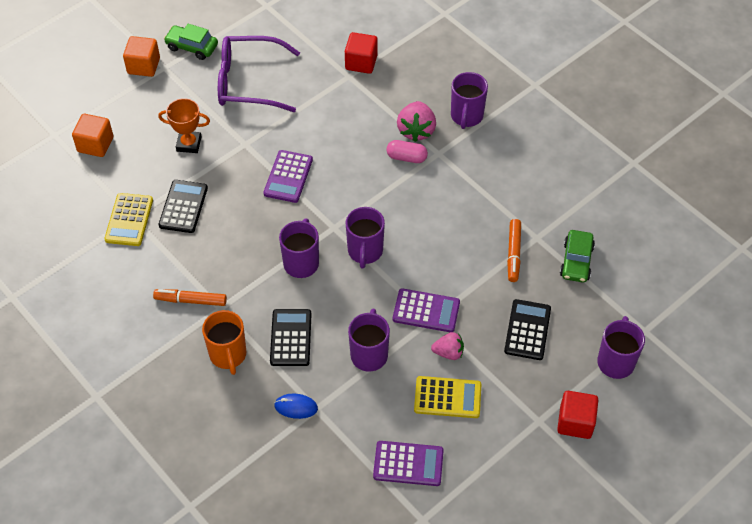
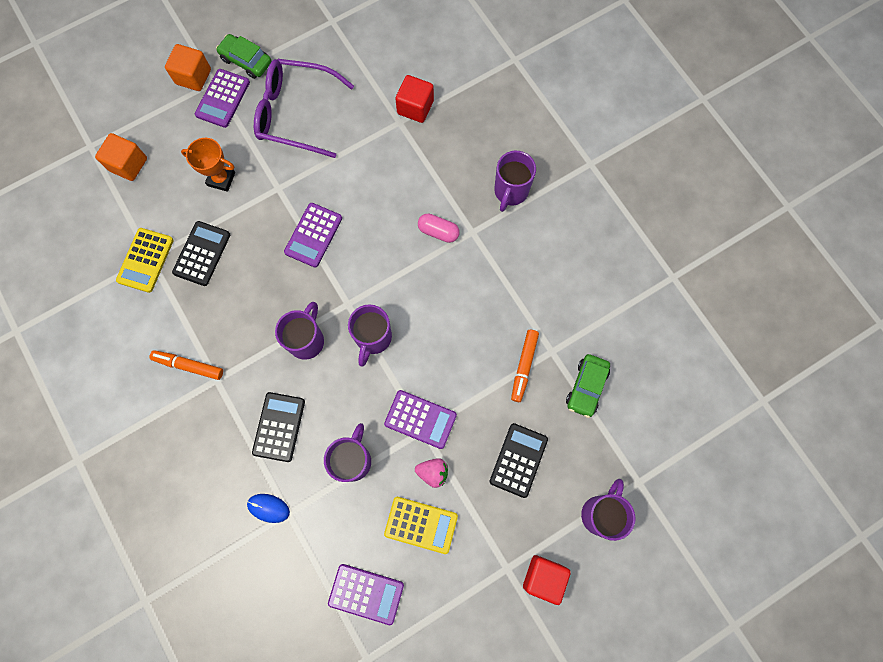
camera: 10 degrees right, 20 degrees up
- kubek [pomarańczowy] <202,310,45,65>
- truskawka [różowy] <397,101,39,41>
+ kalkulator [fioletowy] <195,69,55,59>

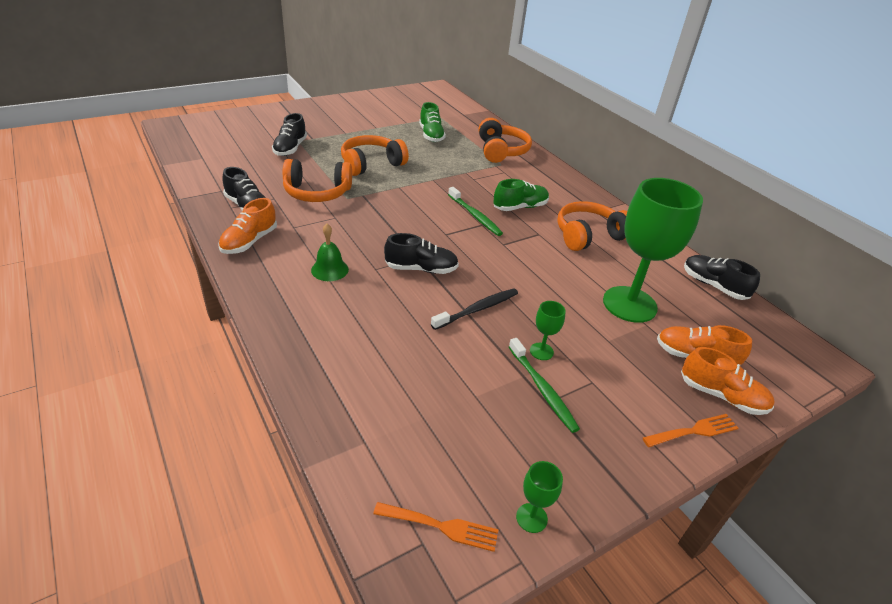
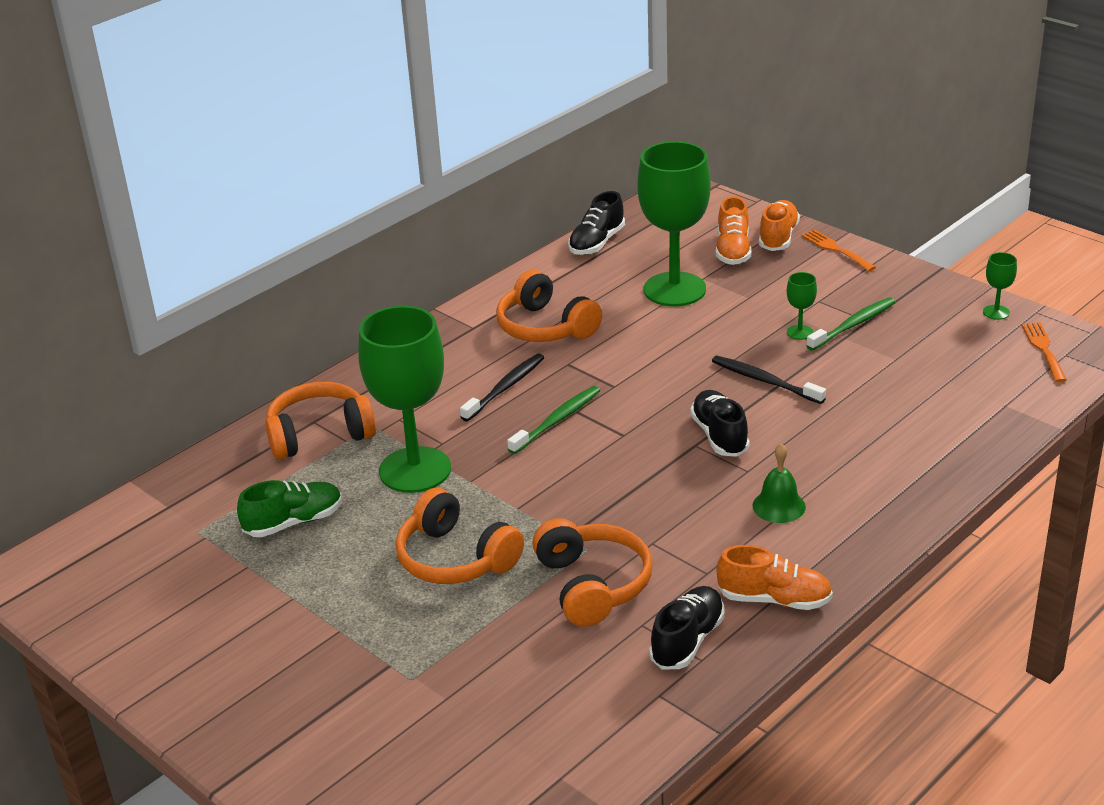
camera: 100 degrees left, 5 degrees down
- but [czarny] <272,113,35,43>
~ but [zielony] <494,179,55,32> to szczoteczka do zębów [czarny] <460,353,85,68>
+ kielich [zielony] <358,306,93,187>

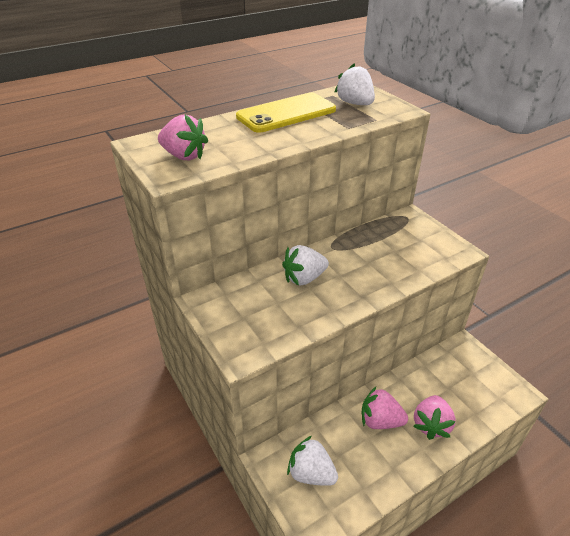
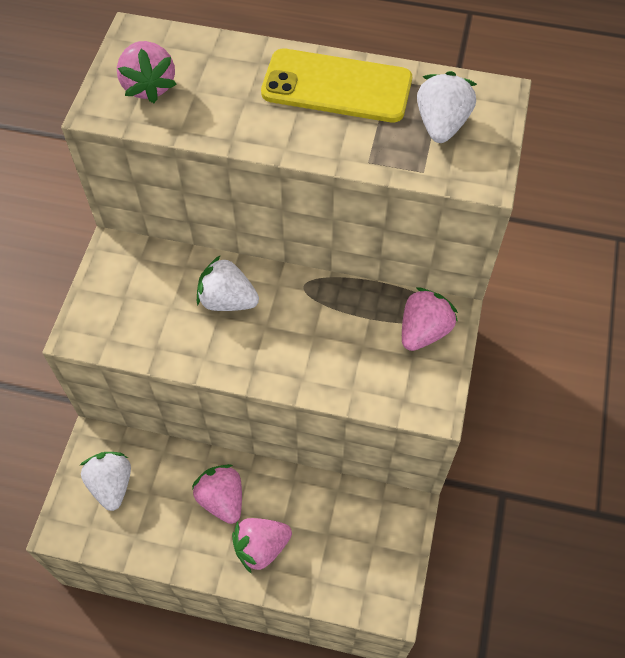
camera: 45 degrees right, 20 degrees up
+ truskawka [różowy] <402,287,56,64>

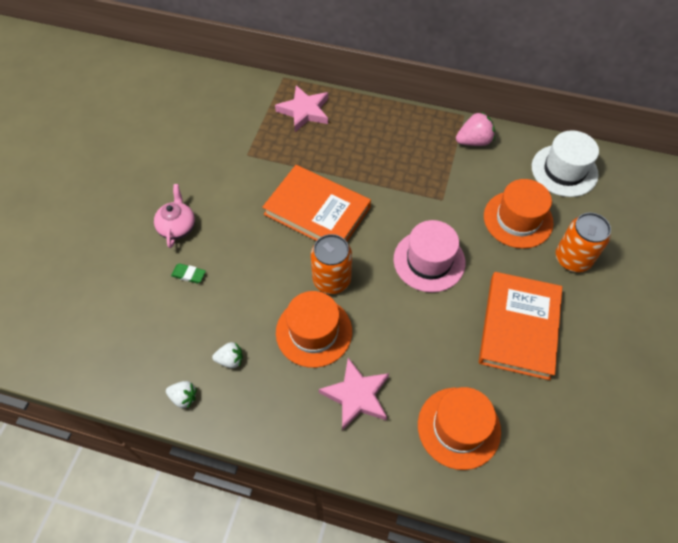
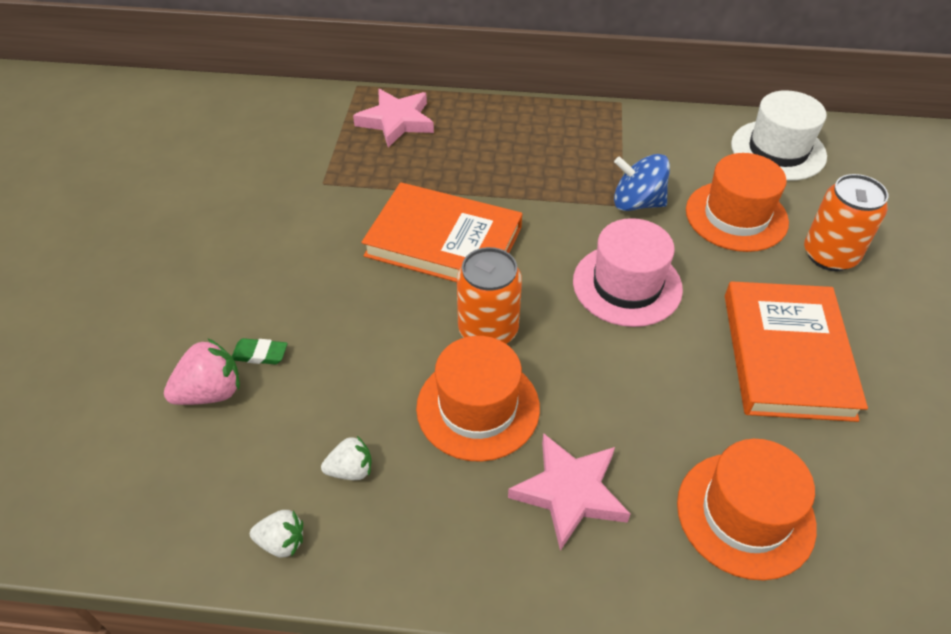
camera: 10 degrees left, 10 degrees down
- imbryk [różowy] <154,184,41,64>
~ truskawka [różowy] <456,112,39,34> to <164,338,76,67>
+ bączek [niebieski] <614,154,56,57>

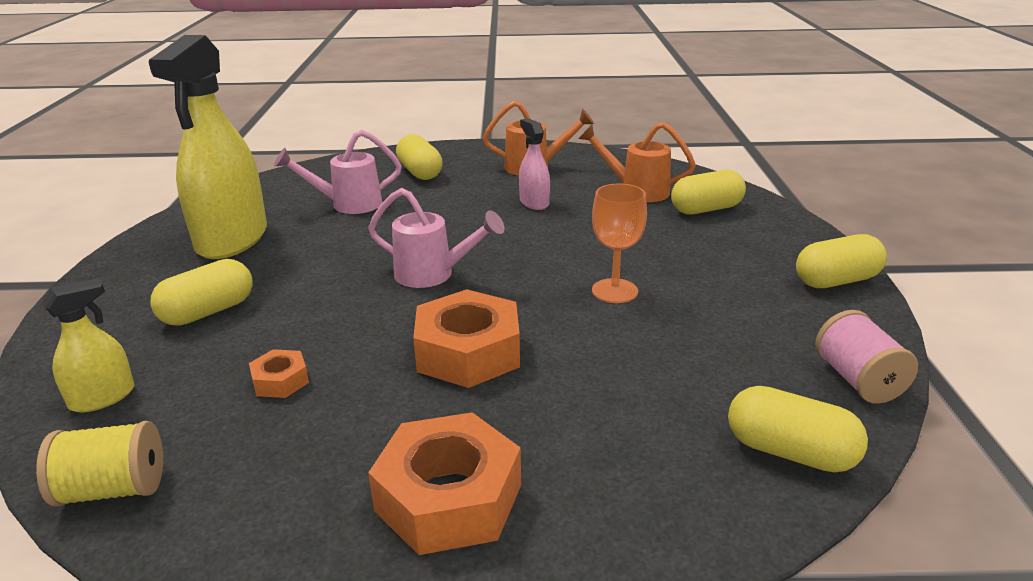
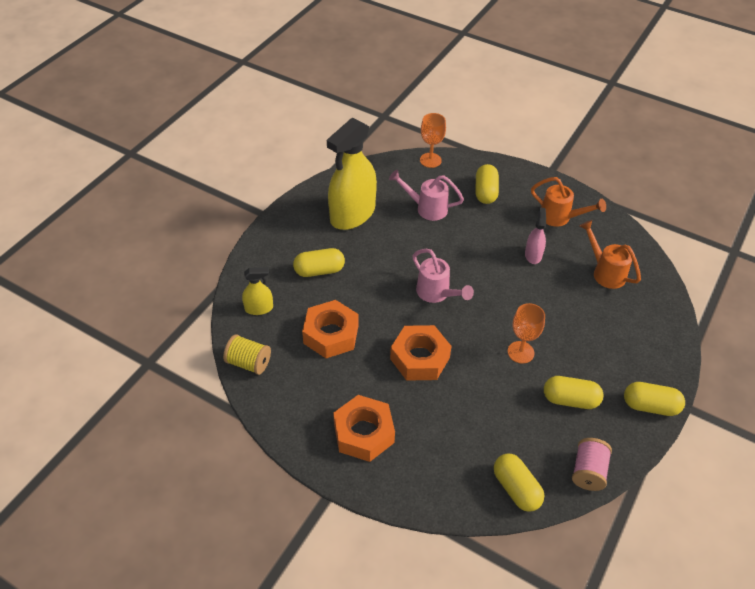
camera: 30 degrees right, 20 degrees up
~ nakrętka [pomarańczowy] <249,349,60,49> = <302,300,56,58> x2.06
~ kapsułka [żółty] <671,170,75,45> to <544,376,60,33>
+ kielich [pomarańczowy] <420,113,26,55>

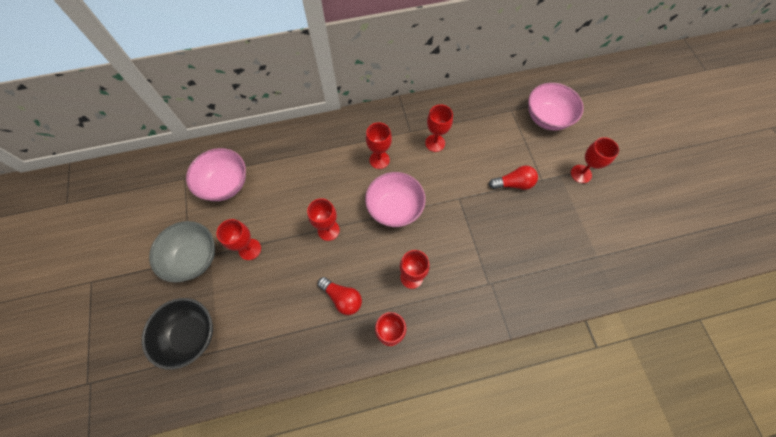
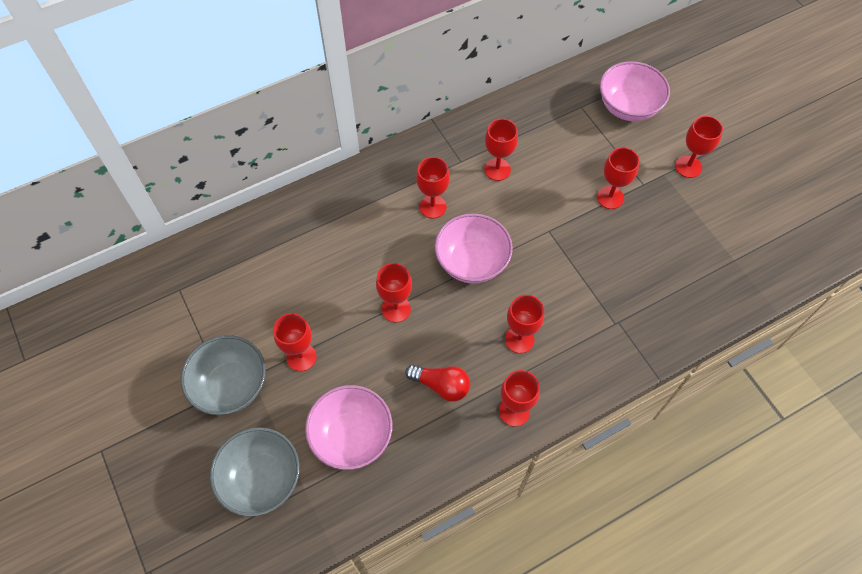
camera: 15 degrees left, 5 degrees down
~ miska [czarny] <142,298,71,72> to miska [szary] <210,427,90,90>
~ miska [różowy] <186,148,60,53> to <305,385,87,85>
~ żarówka [czerwony] <489,165,49,25> to kielich [czerwony] <597,147,43,62>

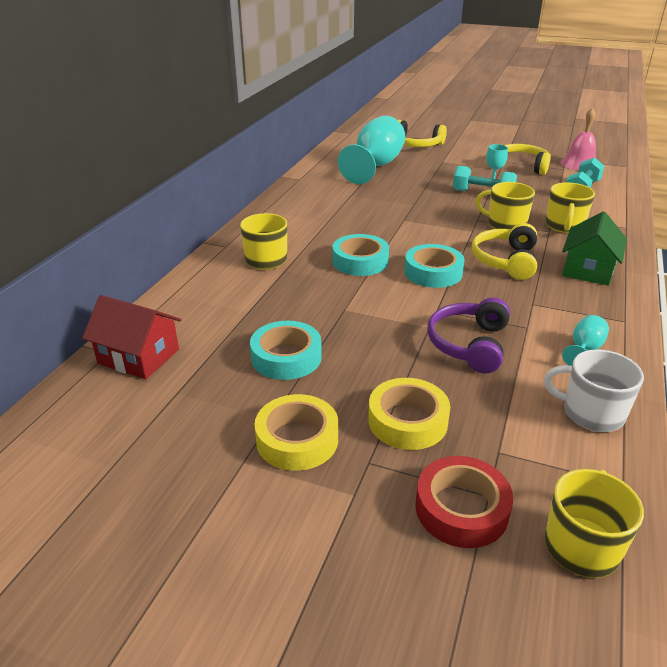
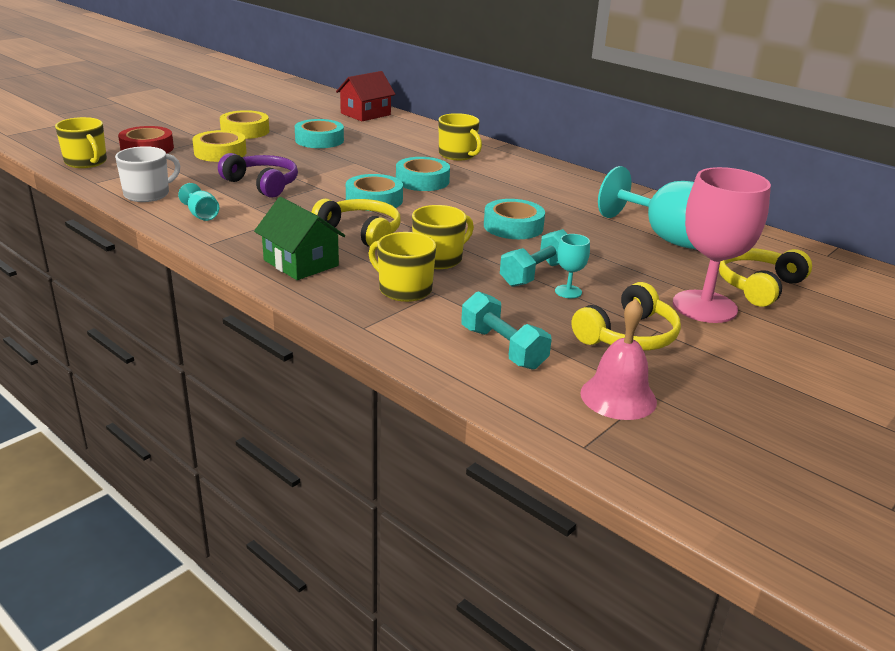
camera: 110 degrees right, 5 degrees down
+ taśma klejąca [turkusowy] <484,199,61,40>
+ kielich [różowy] <673,167,98,156>

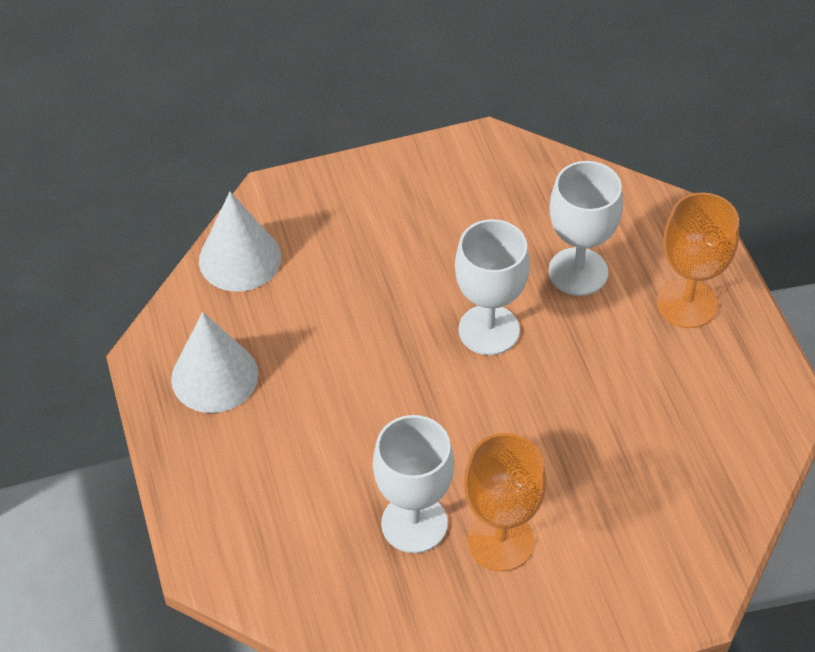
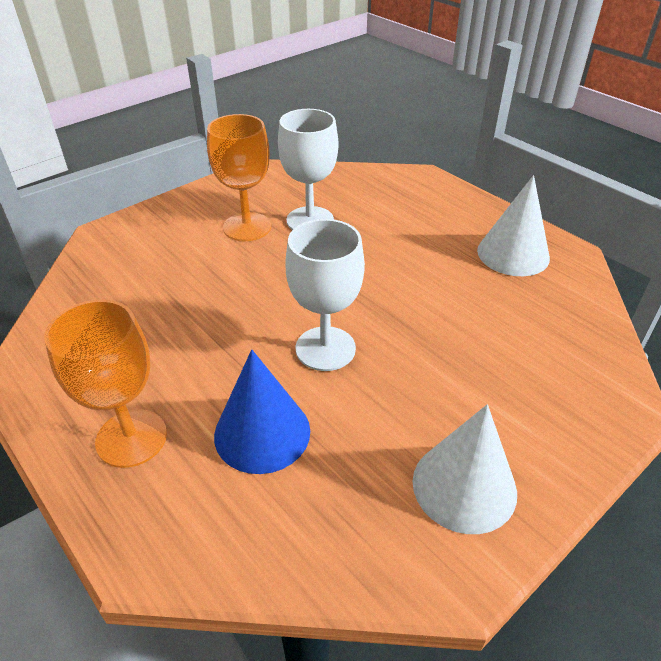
camera: 155 degrees right, 10 degrees down
~ stożek [biały] <199,192,82,100> to <413,404,104,130>
~ kielich [biały] <549,161,74,135> to stożek [niebieski] <214,350,96,124>

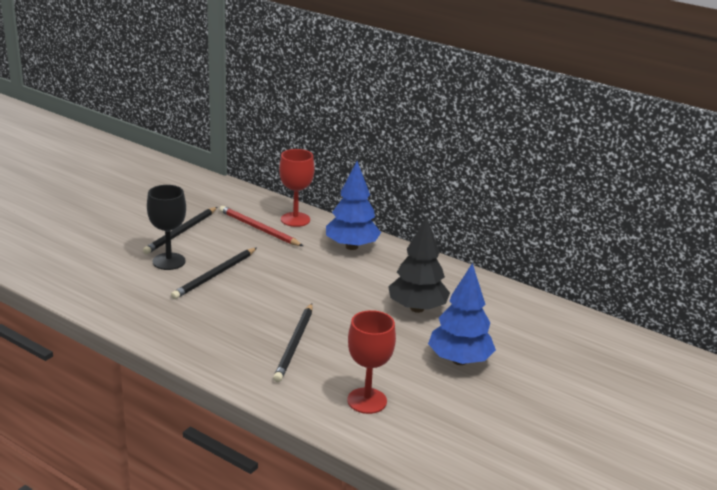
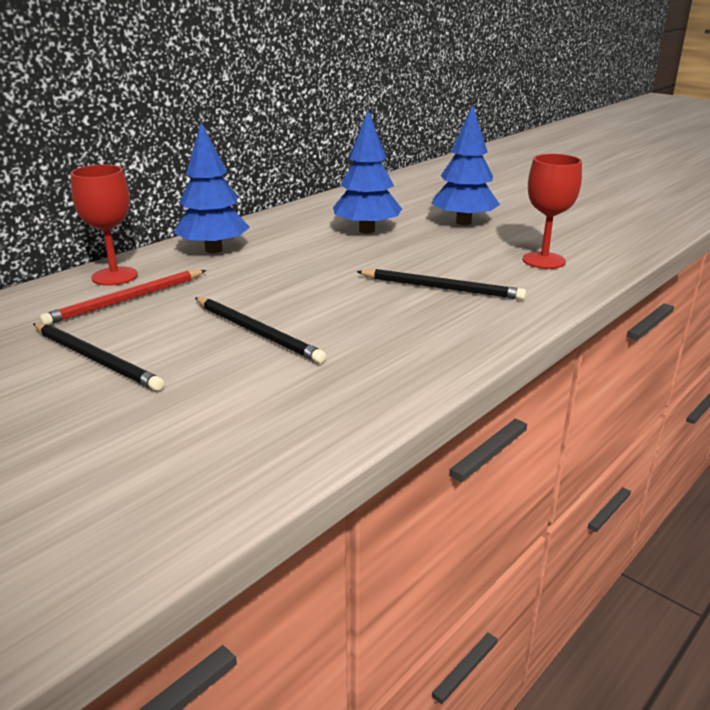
camera: 80 degrees left, 0 degrees up
- kielich [czarny] <147,185,39,85>
~ drzewko [czarny] <388,216,62,97> to drzewko [niebieski] <333,111,69,122>

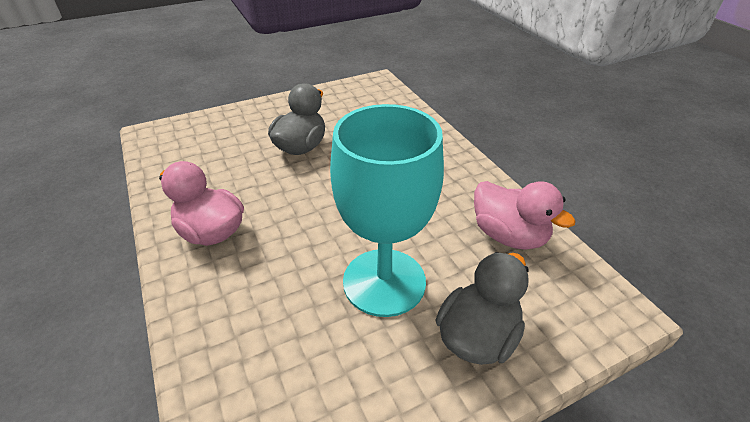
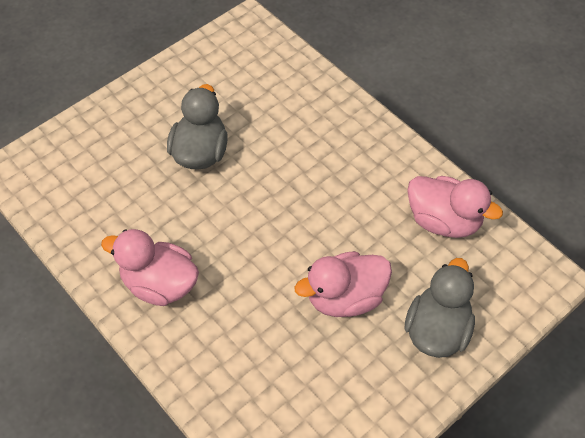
camera: 15 degrees left, 15 degrees up
~ kielich [turkusowy] <330,104,114,213> to kaczka [różowy] <295,251,97,66>

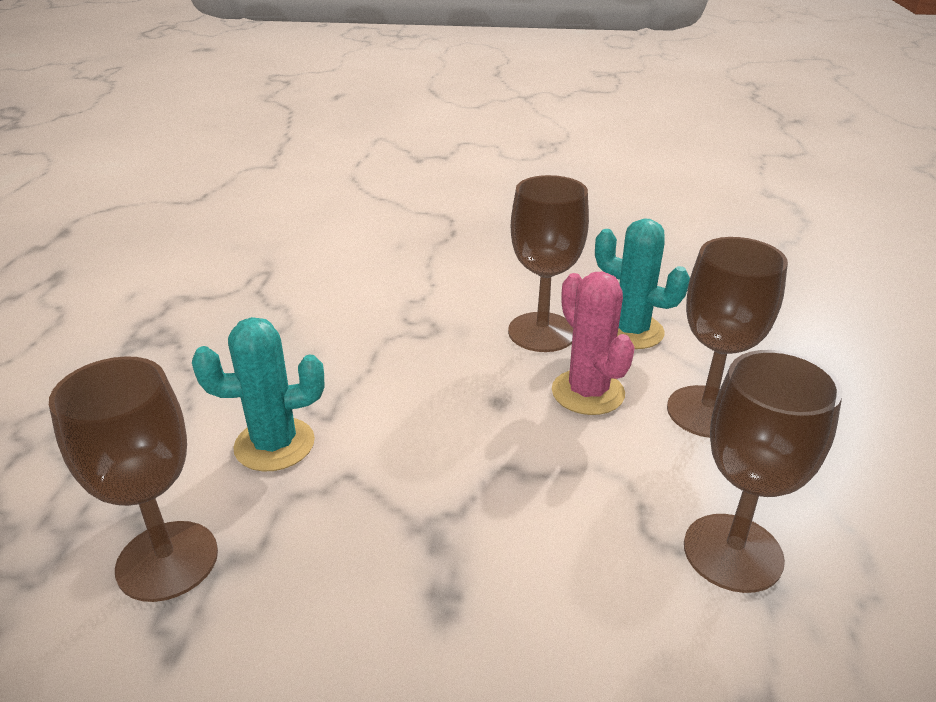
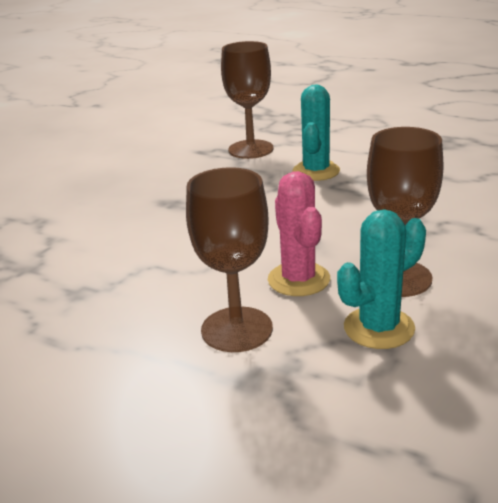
camera: 115 degrees right, 5 degrees down
~ kaktus [różowy] <552,272,83,143> = <268,171,62,125> 75 degrees clockwise
- kielich [brązowy] <684,350,159,243>

